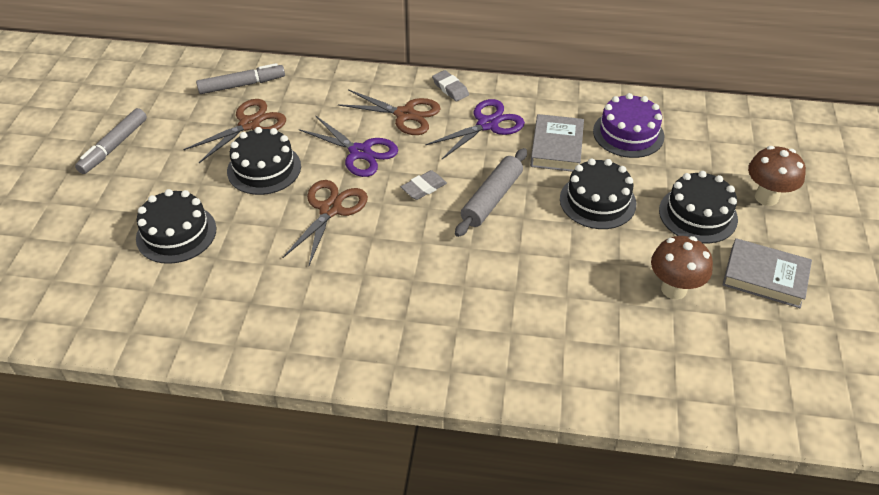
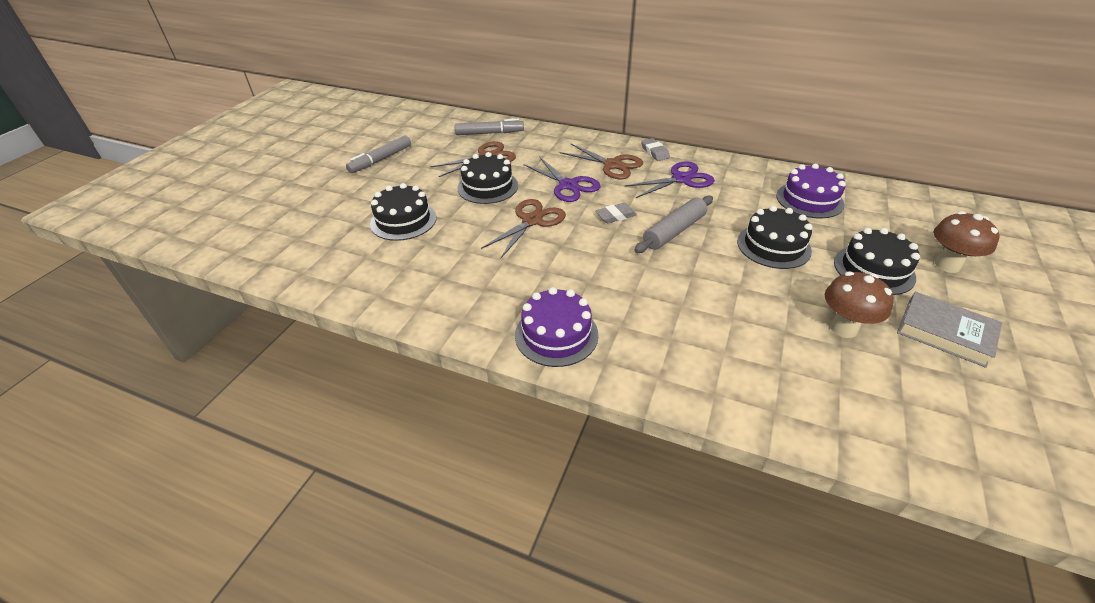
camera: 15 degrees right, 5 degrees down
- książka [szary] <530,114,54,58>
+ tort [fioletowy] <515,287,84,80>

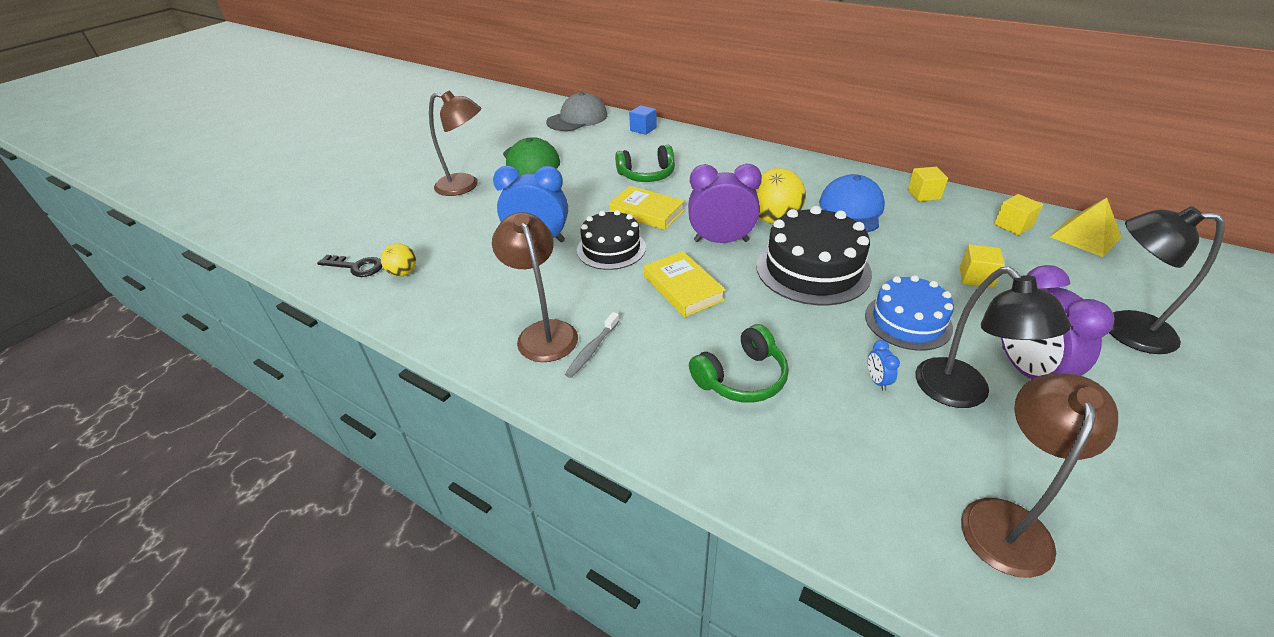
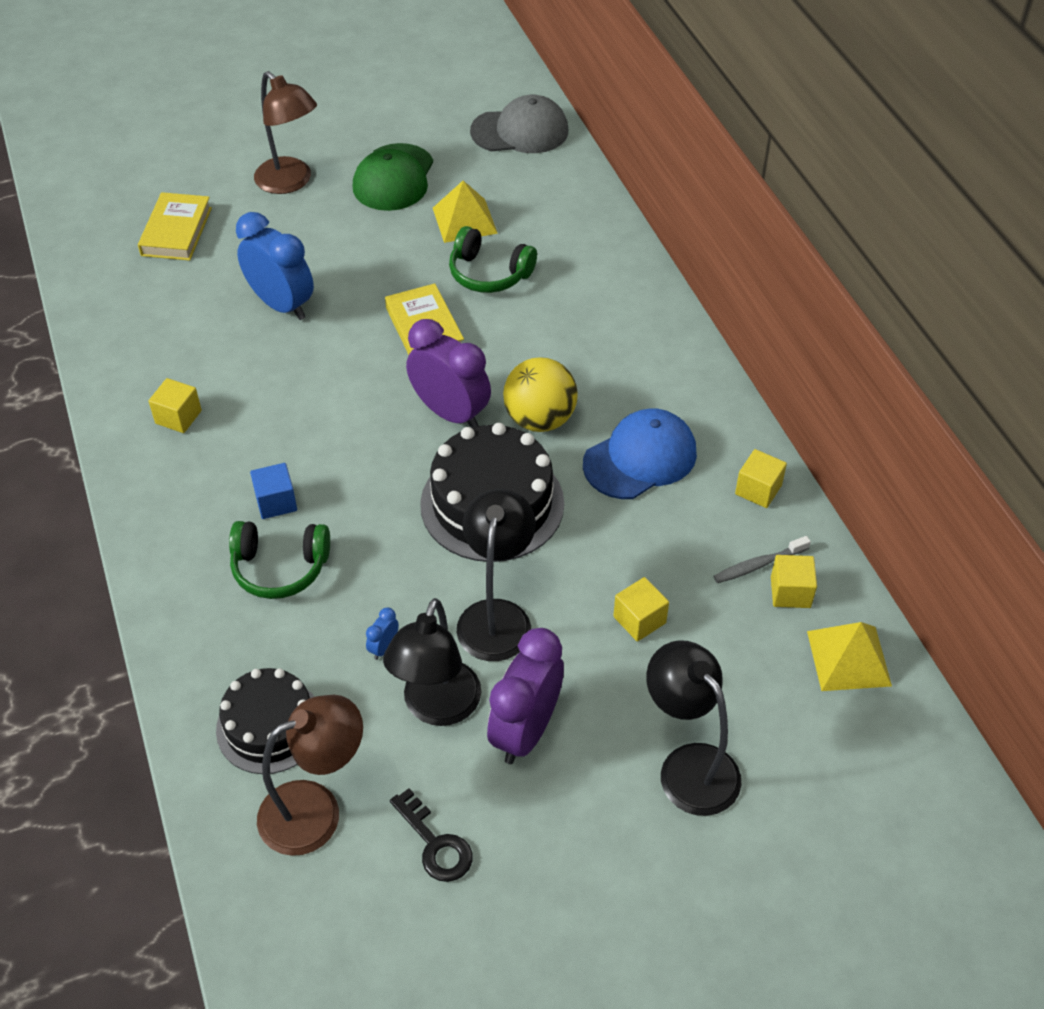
camera: 35 degrees right, 10 degrees up
~ klucz [czarny] <317,255,65,22> to <390,788,83,94>
- piłka [żółty] <381,243,35,34>
~ lampka [brązowy] <492,212,86,150> to sześcian [żółty] <148,378,54,55>
~ szczoteczka do zębów [szary] <565,312,54,66> to <713,536,98,47>
~ tort [czarny] <577,210,69,60> to <216,668,99,106>
~ sześcian [niebieski] <629,105,28,30> to <250,463,47,56>
~ książka [żółty] <644,251,82,66> to <138,192,74,69>
~ tort [niebieski] <865,275,89,76> to lampka [czarny] <457,489,79,172>
+ piramida [żółty] <433,180,65,63>

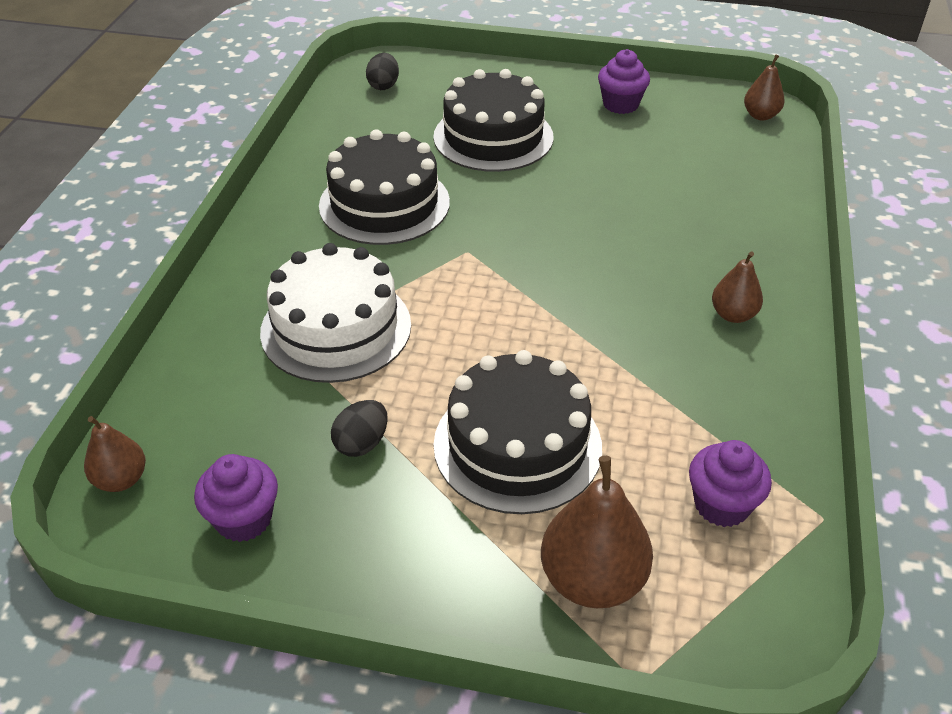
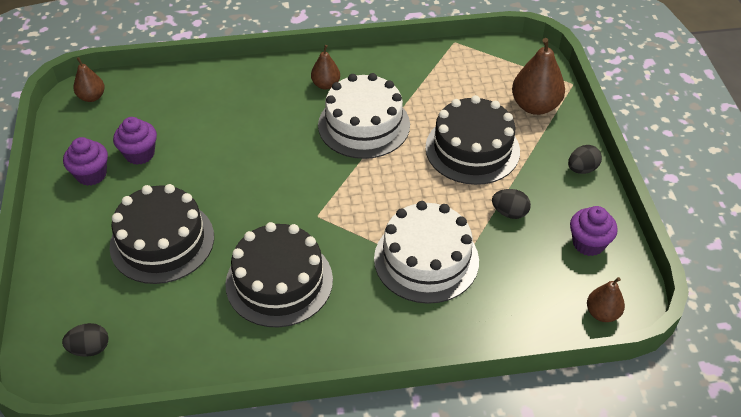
camera: 110 degrees left, 5 degrees up
~ muffinka [fioletowy] <689,440,83,87> to <113,117,44,48>
+ tort [biały] <318,73,92,86>
+ jajko [czarny] <568,145,34,29>

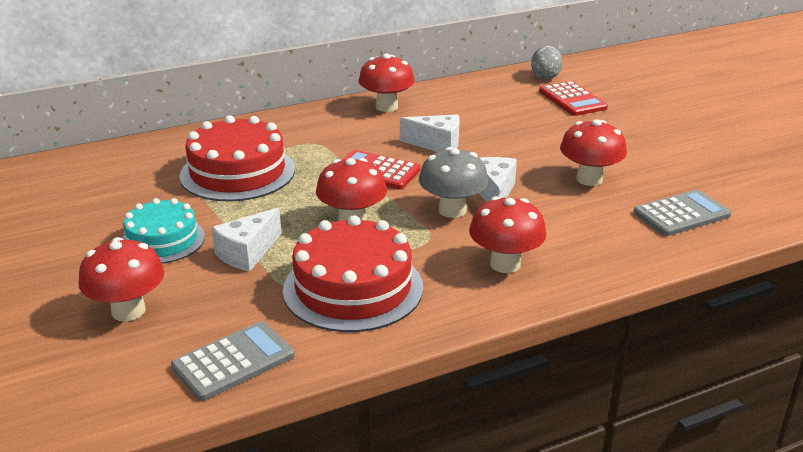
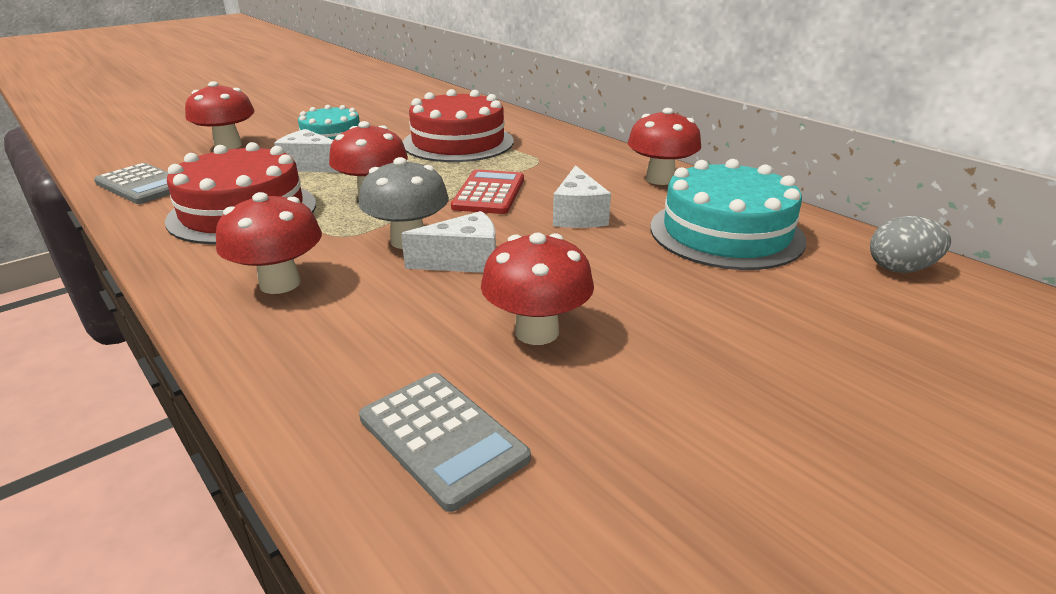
camera: 75 degrees right, 0 degrees up
- kalkulator [czerwony] <539,81,69,35>
+ tort [turkusowy] <650,159,156,111>

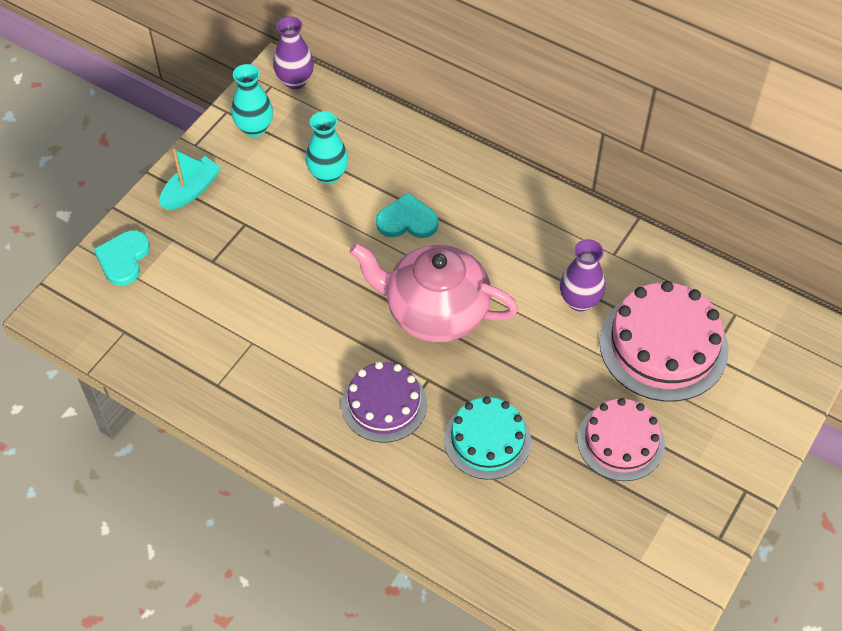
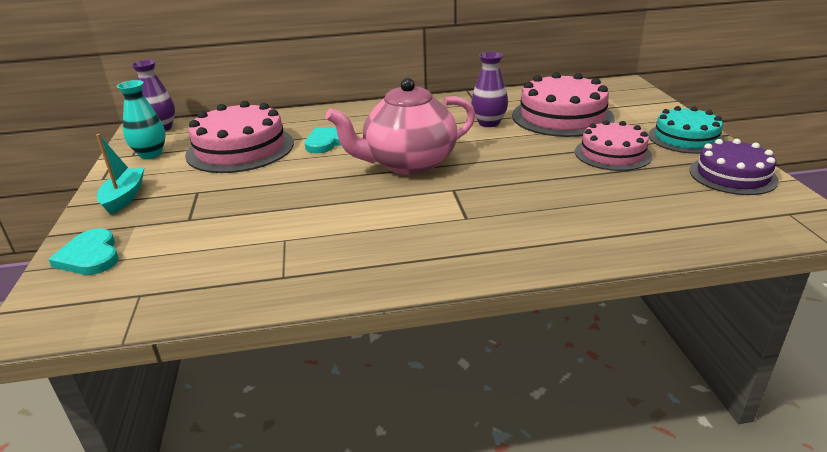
camera: 40 degrees left, 25 degrees down
~ wazon [turkusowy] <305,111,43,73> to tort [różowy] <185,101,109,72>
~ tort [fioletowy] <342,362,85,81> to <690,139,89,56>
~ tort [turkusowy] <444,396,87,84> to <648,106,77,48>

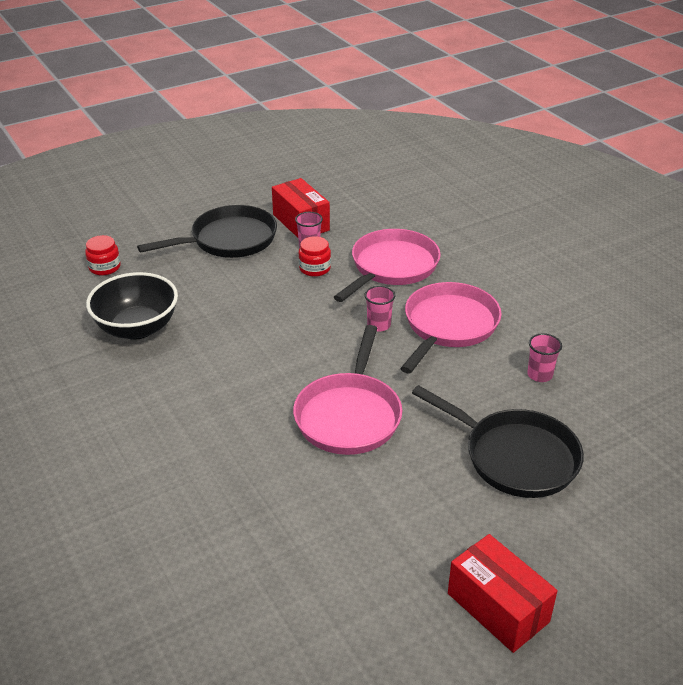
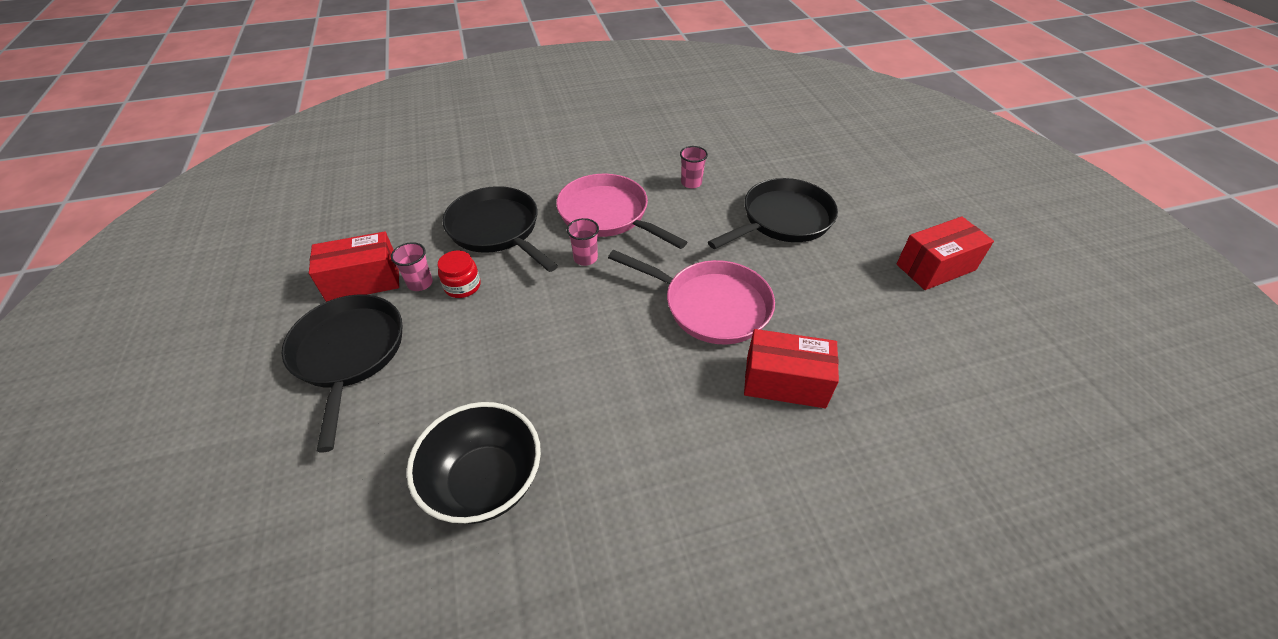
camera: 75 degrees left, 10 degrees up
- słoik [czerwony] <85,235,36,40>
~ patelnia [różowy] <334,229,107,73> to patelnia [czarny] <443,186,115,86>
+ pudełko [czerwony] <744,329,95,79>

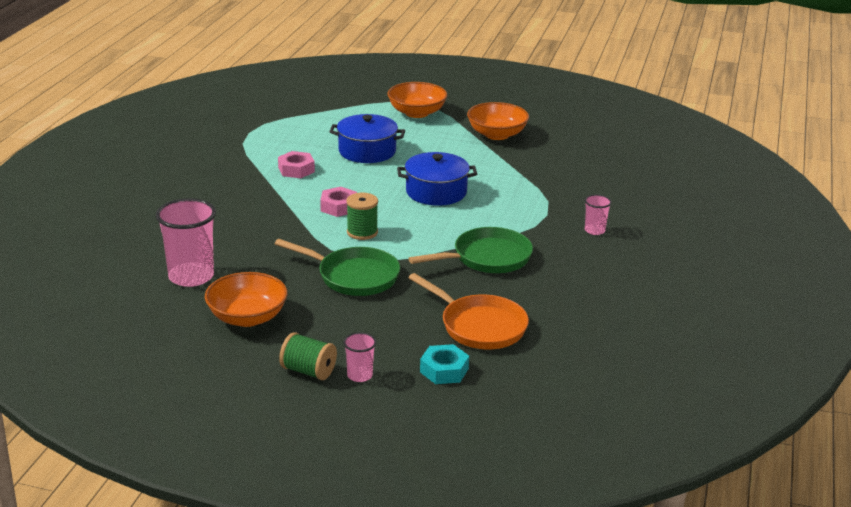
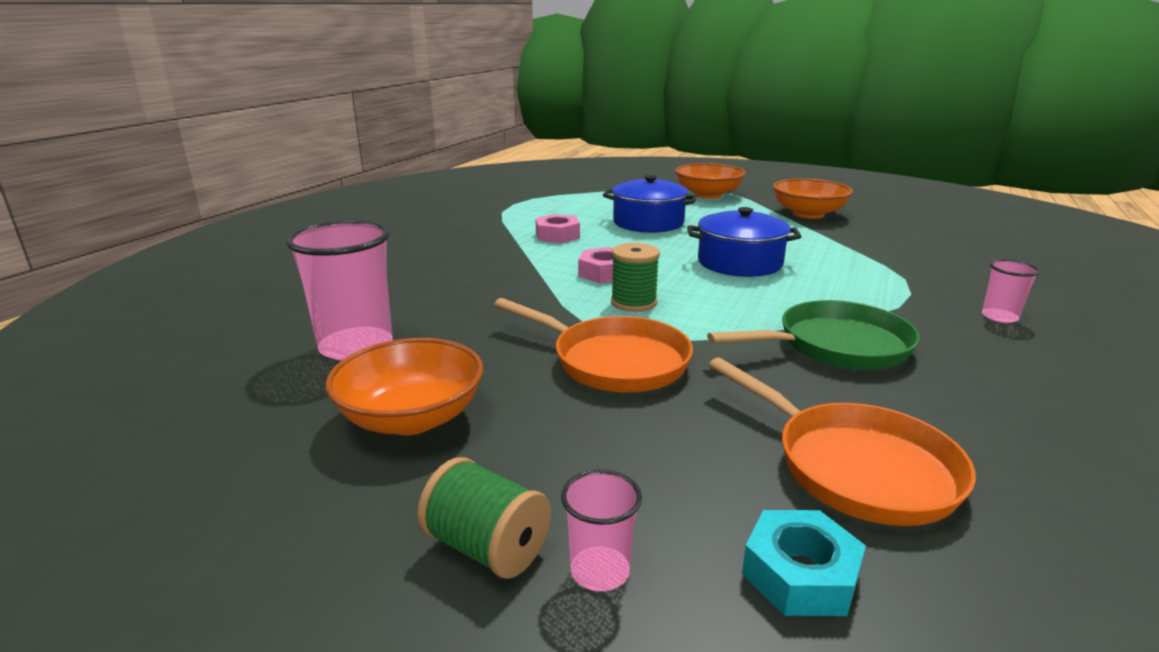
camera: 10 degrees right, 5 degrees down
~ patelnia [zielony] <275,239,125,57> to patelnia [pomarańczowy] <494,298,199,95>

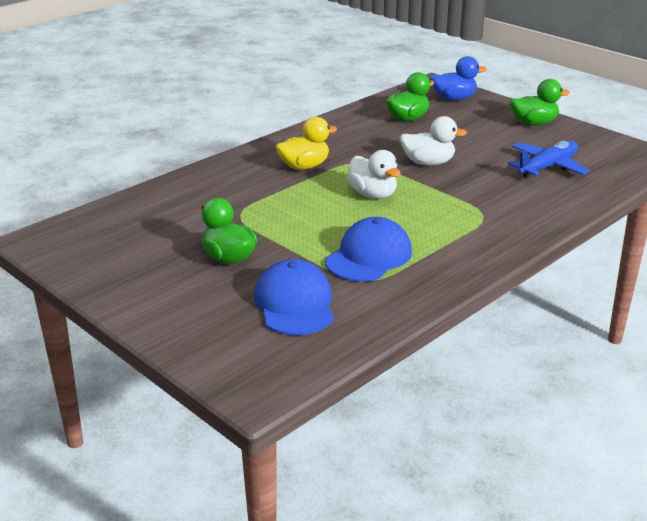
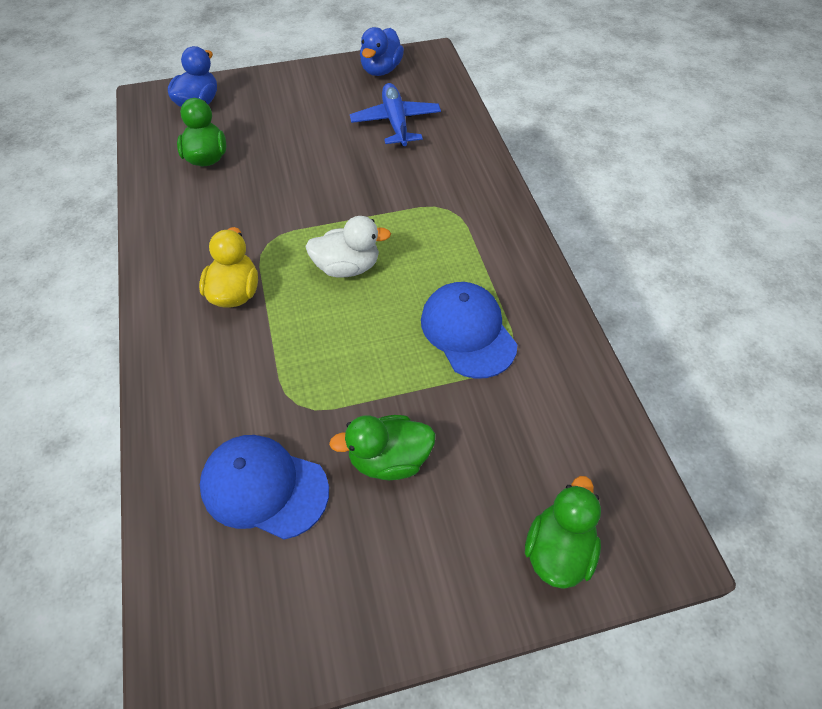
camera: 60 degrees left, 25 degrees up
~ czapka [niebieski] <254,259,80,76> to <200,435,129,105>
- kaczka [biały] <400,116,67,50>
~ kaczka [zielony] <510,79,60,47> to <525,476,76,113>
+ kaczka [niebieski] <360,27,44,49>

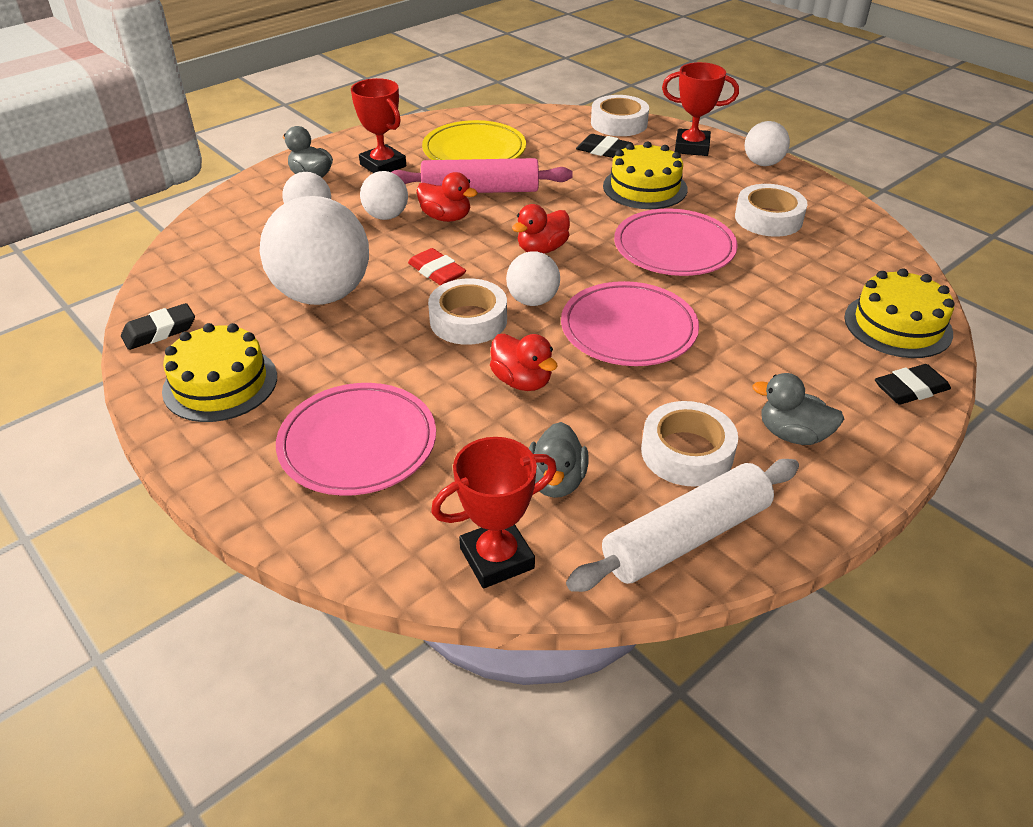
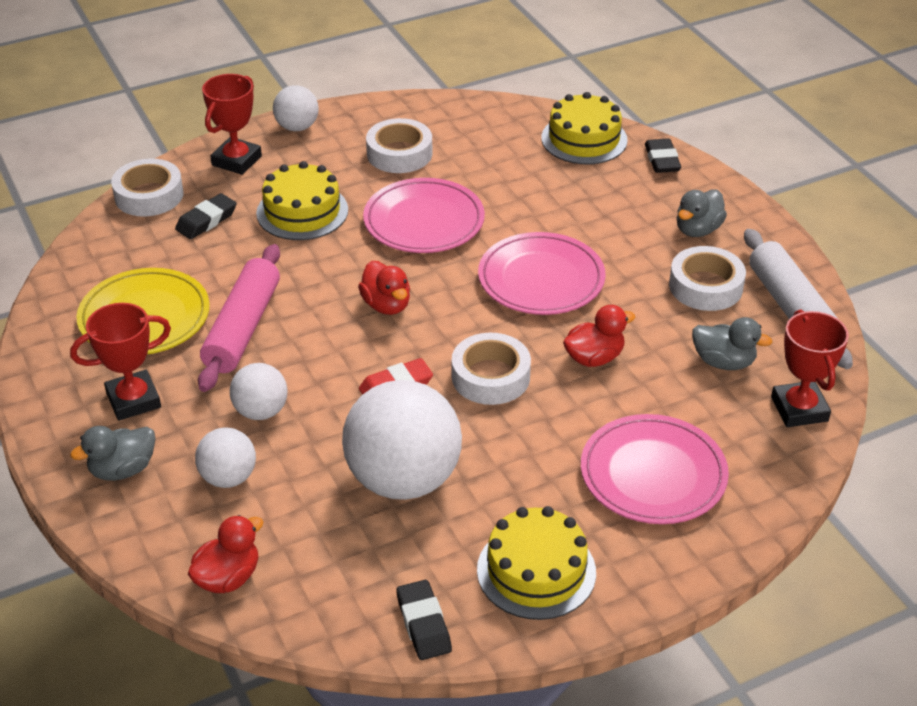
camera: 75 degrees left, 0 degrees up
~ kaczka [czerwony] <417,172,61,50> to <188,515,75,78>
- piłka [biały] <506,252,54,54>

